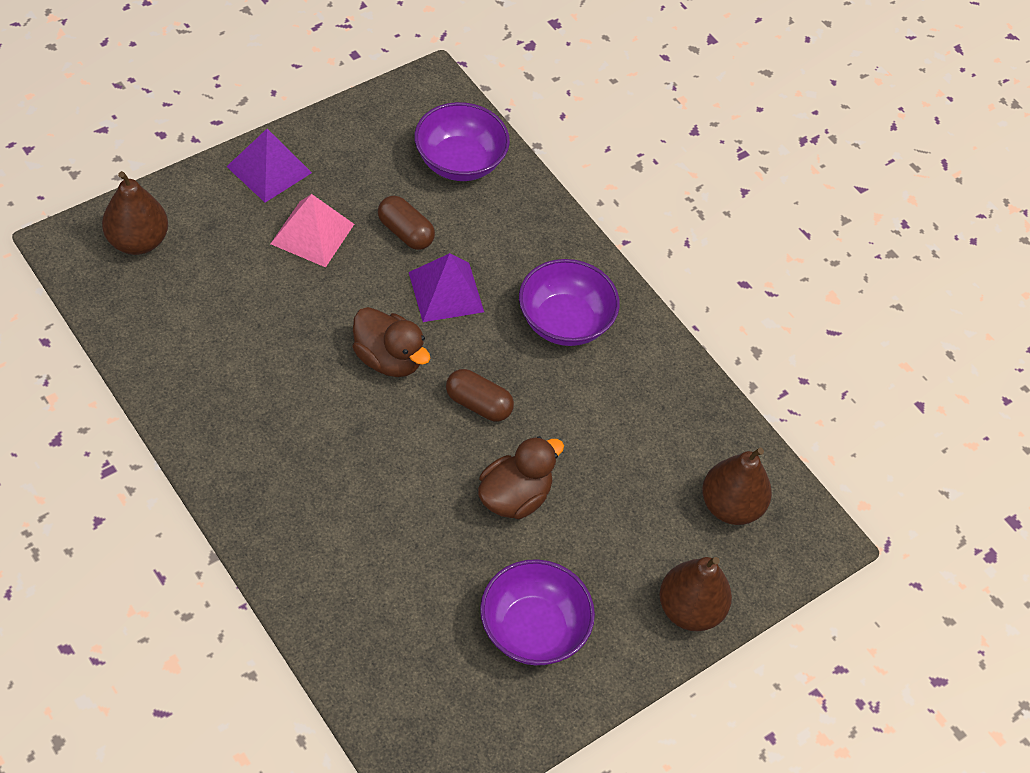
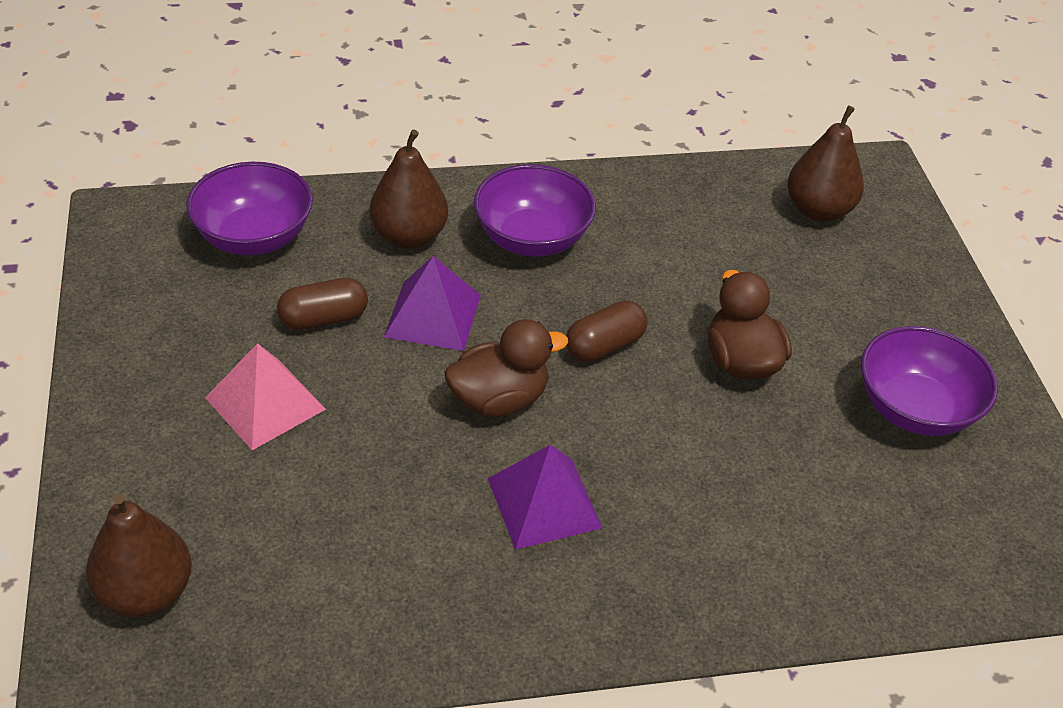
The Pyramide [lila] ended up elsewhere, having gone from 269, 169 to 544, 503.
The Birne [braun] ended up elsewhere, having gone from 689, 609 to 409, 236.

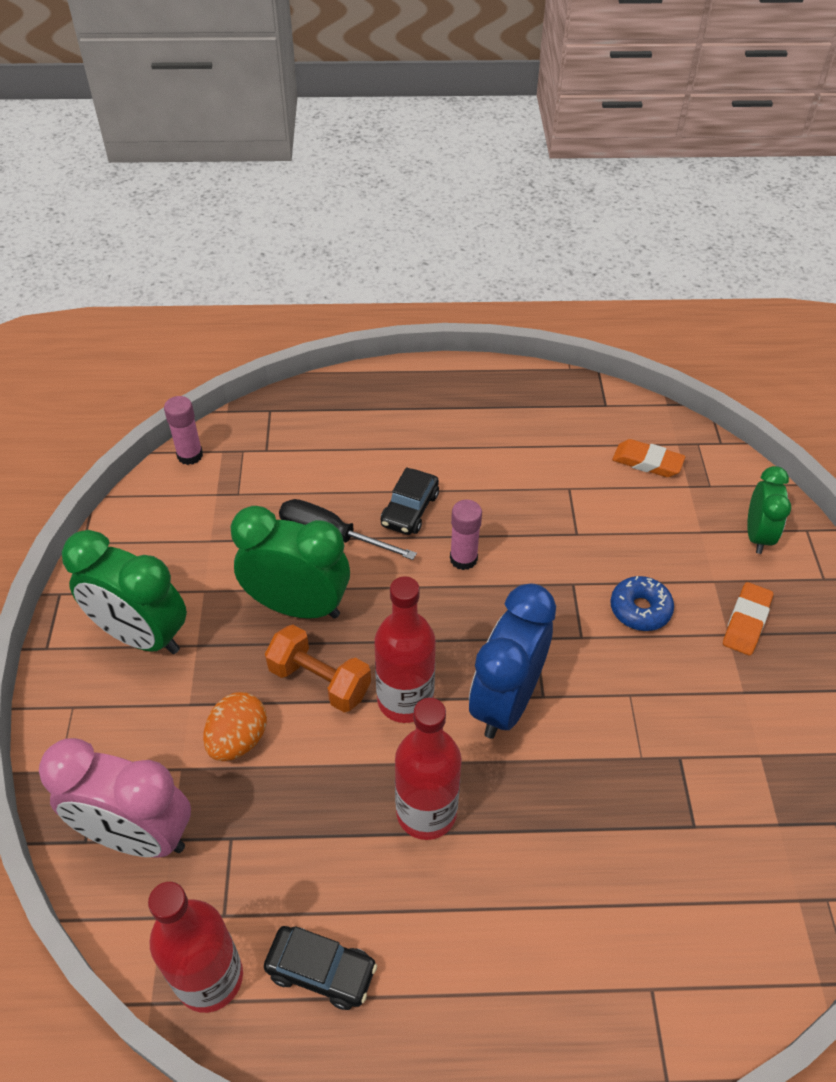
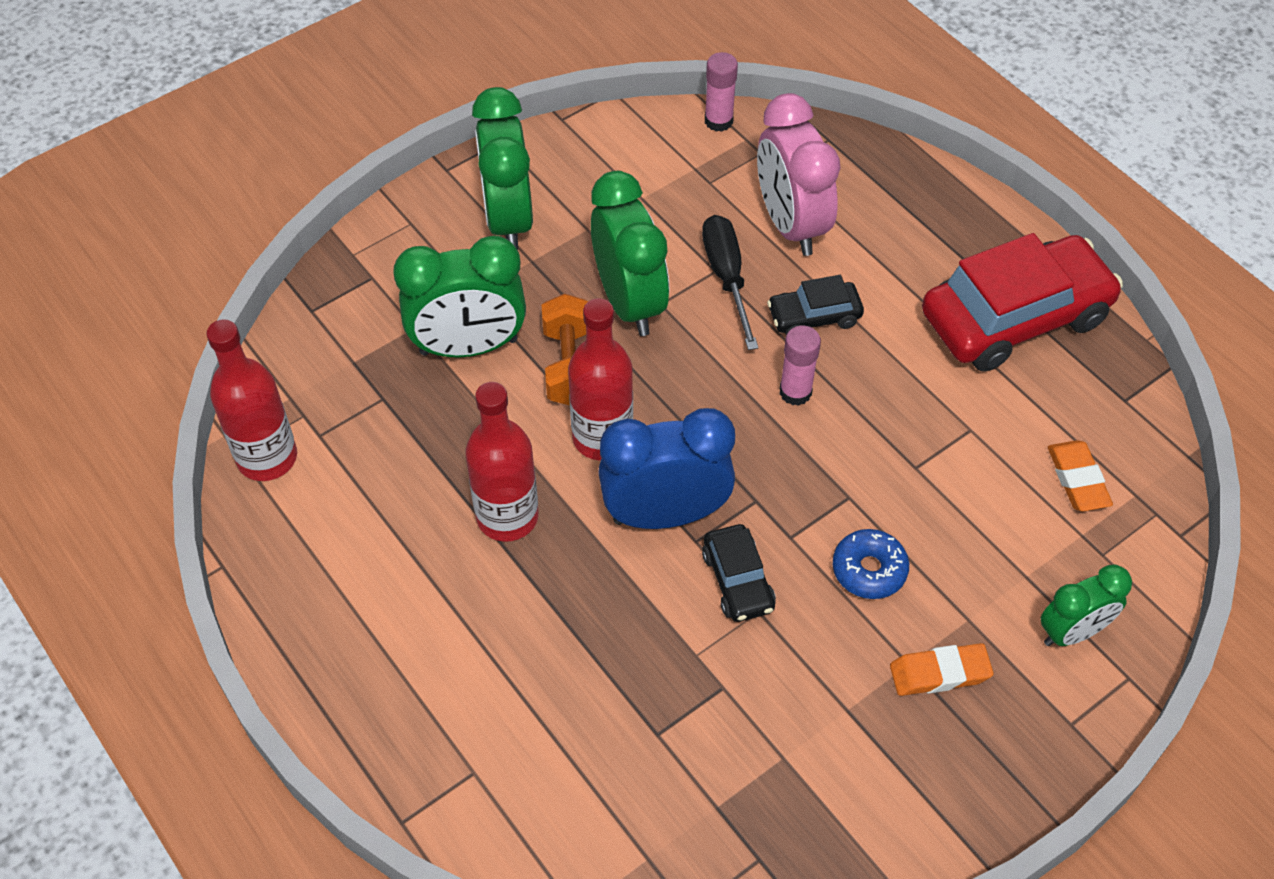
The second view gained the Auto [rot] at 1015, 317.
The Wecker [rosa] ended up elsewhere, having gone from 137, 836 to 791, 225.
The Auto [schwarz] ended up elsewhere, having gone from 321, 971 to 738, 581.
Where the Ei [orange] stood at 238, 740, the Wecker [grün] came to stand at 468, 346.

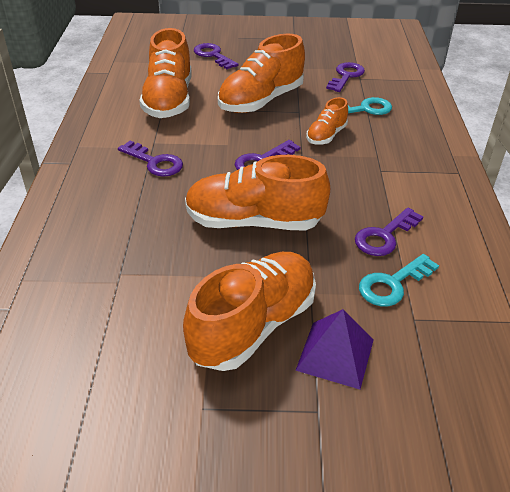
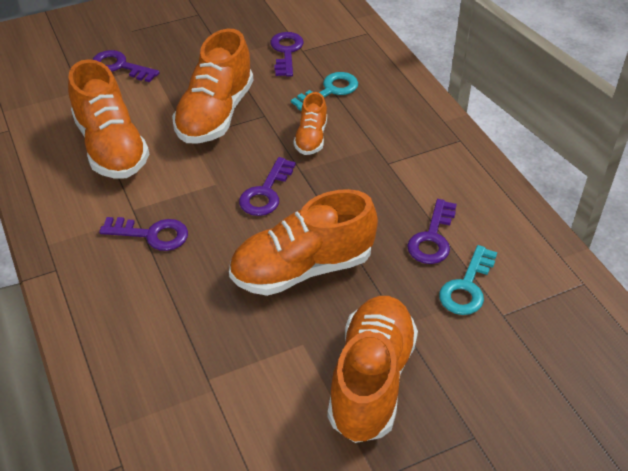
The second view lost the Pyramide [lila] at 335, 354.

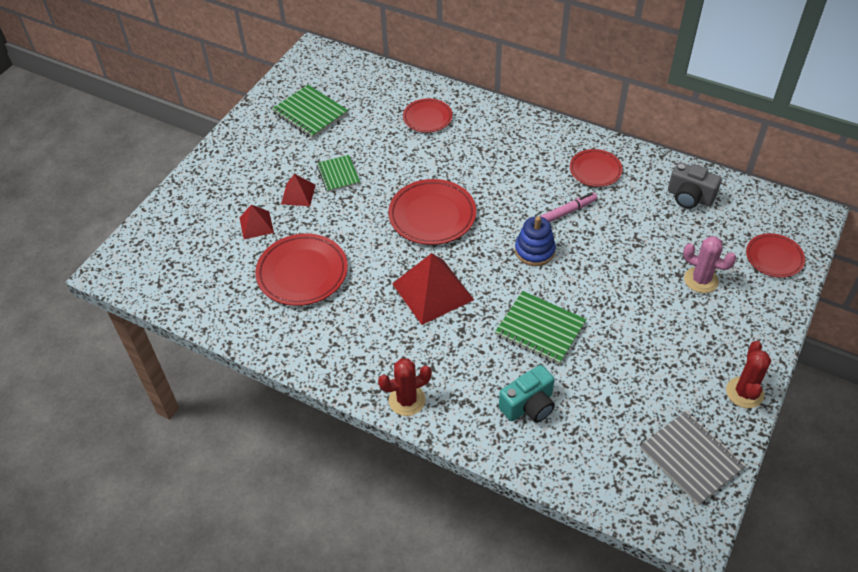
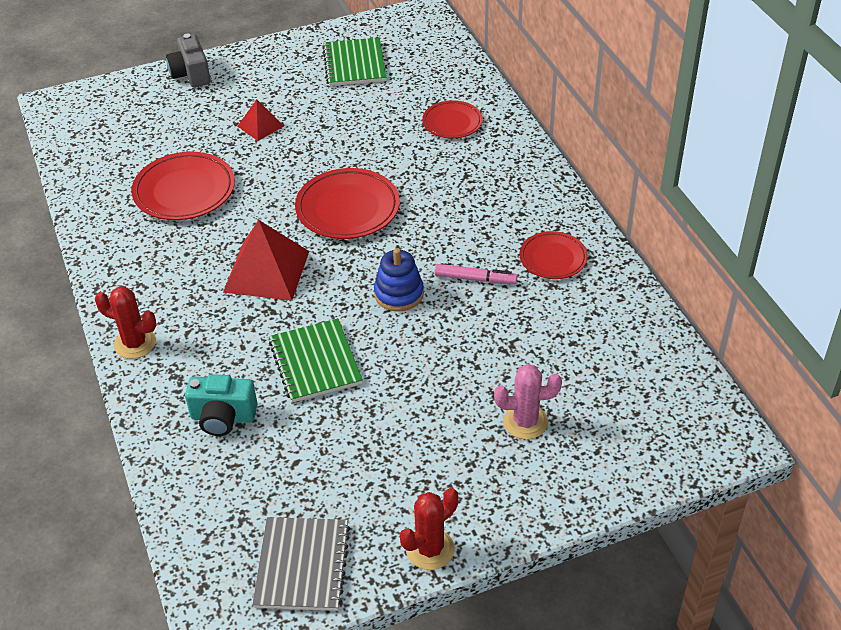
The second view lost the Pyramide [rot] at 256, 225.
The second view lost the Notizbuch [grün] at 338, 174.
The second view lost the Teller [rot] at 774, 258.
The Kamera [grau] ended up elsewhere, having gone from 689, 197 to 191, 74.
The Kaktus [rosa] at 701, 280 ended up facing another way, 75 degrees counterclockwise from before.

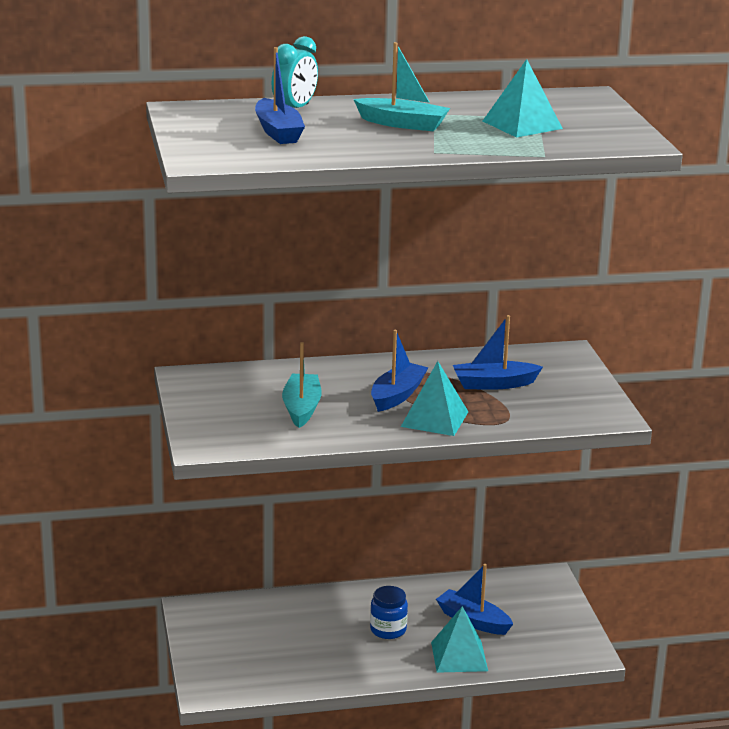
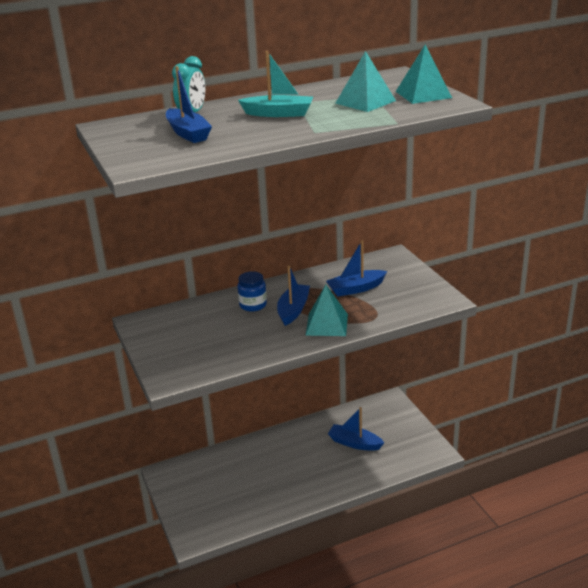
The second view lost the Boot [türkis] at 301, 408.
The Einmachglas [blau] ended up elsewhere, having gone from 388, 630 to 253, 305.
The Pyramide [türkis] ended up elsewhere, having gone from 459, 656 to 423, 94.

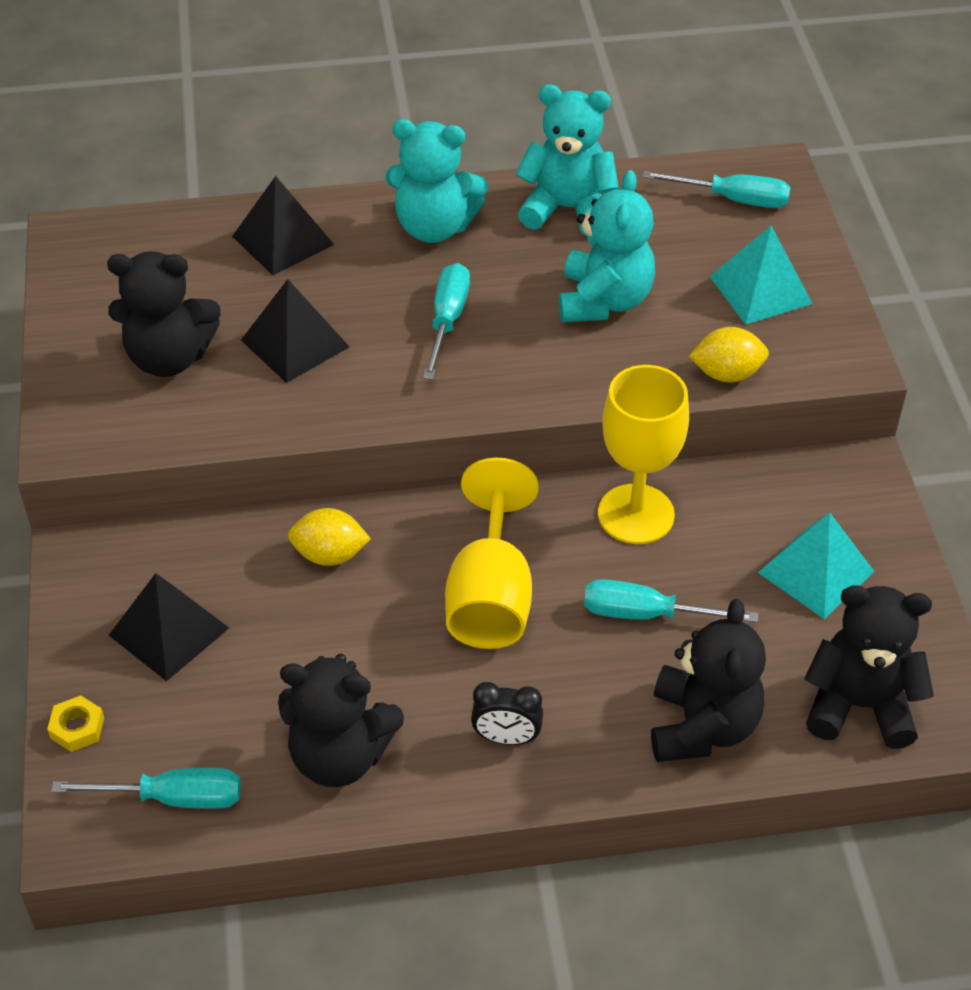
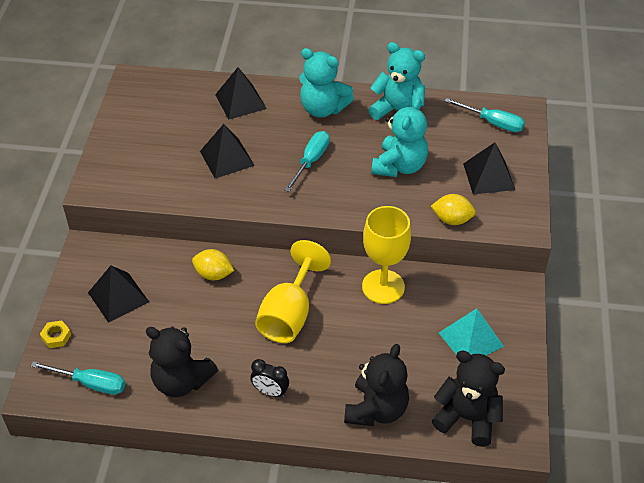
The second view lost the Teddybär [schwarz] at 169, 358.
The second view lost the Schraubenzieher [türkis] at 646, 614.
What was the Pyramide [türkis] at 760, 290 turned into the Pyramide [schwarz] at 489, 176.

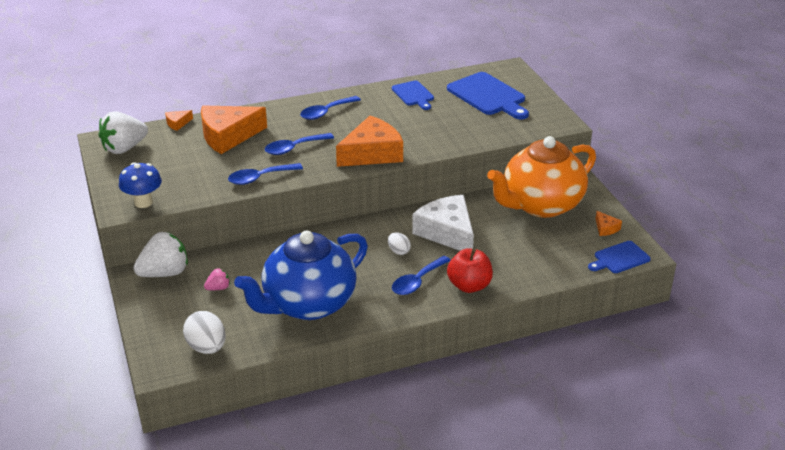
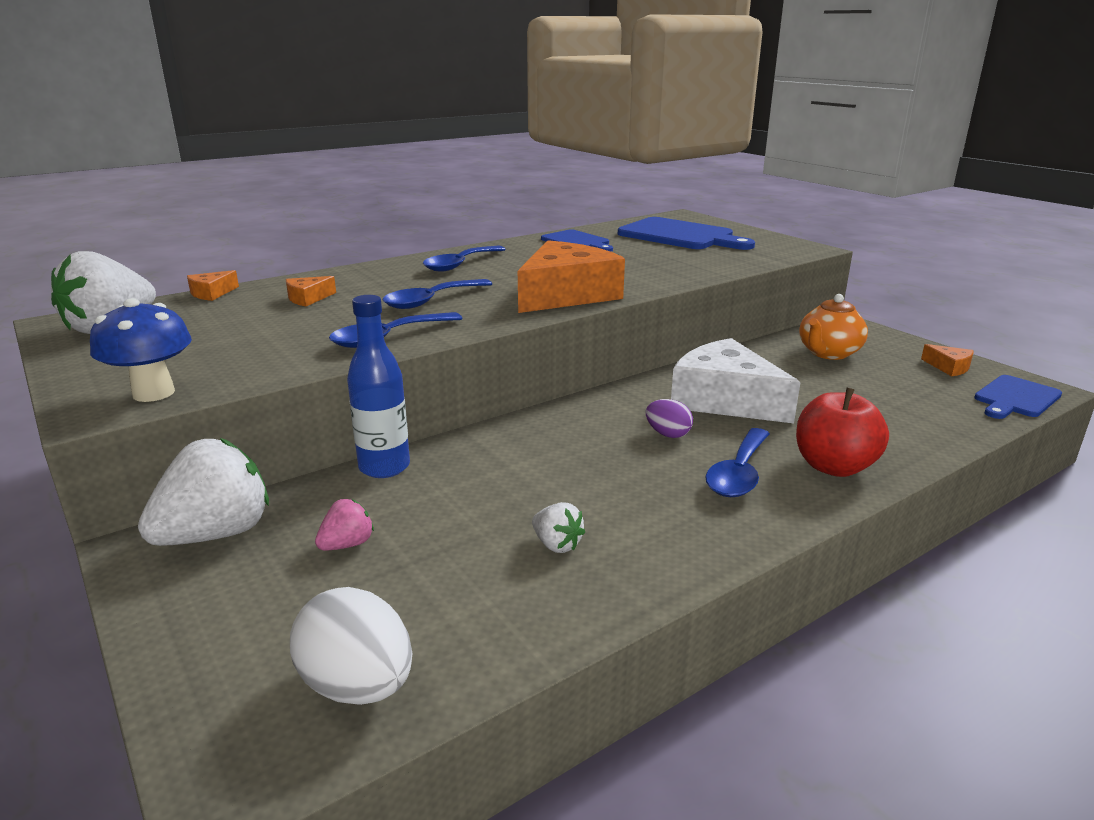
The second view gained the Flasche [blau] at 384, 467.
Where the Teekanne [blau] stood at 308, 304, the Erdbeere [weiß] came to stand at 557, 544.
What was the Ei [weiß] at 398, 251 turned into the Ei [lila] at 668, 434.
The size of the Käse [orange] at 228, 136 changed by a factor of 0.42.
The size of the Teekanne [orange] at 541, 205 changed by a factor of 0.50.

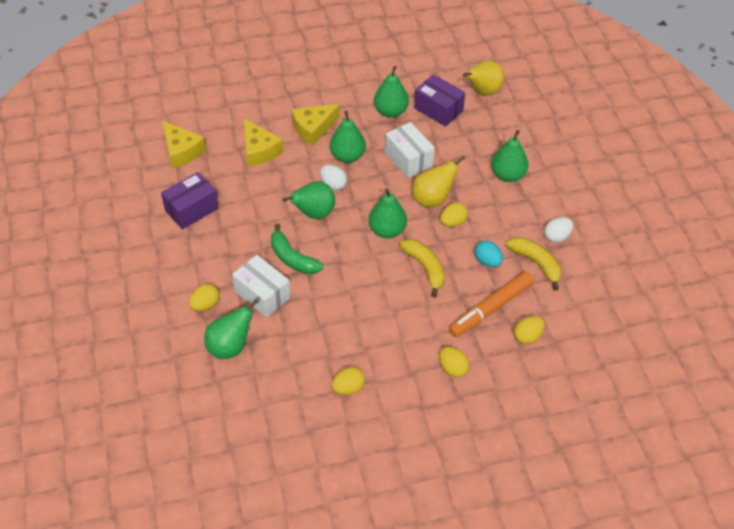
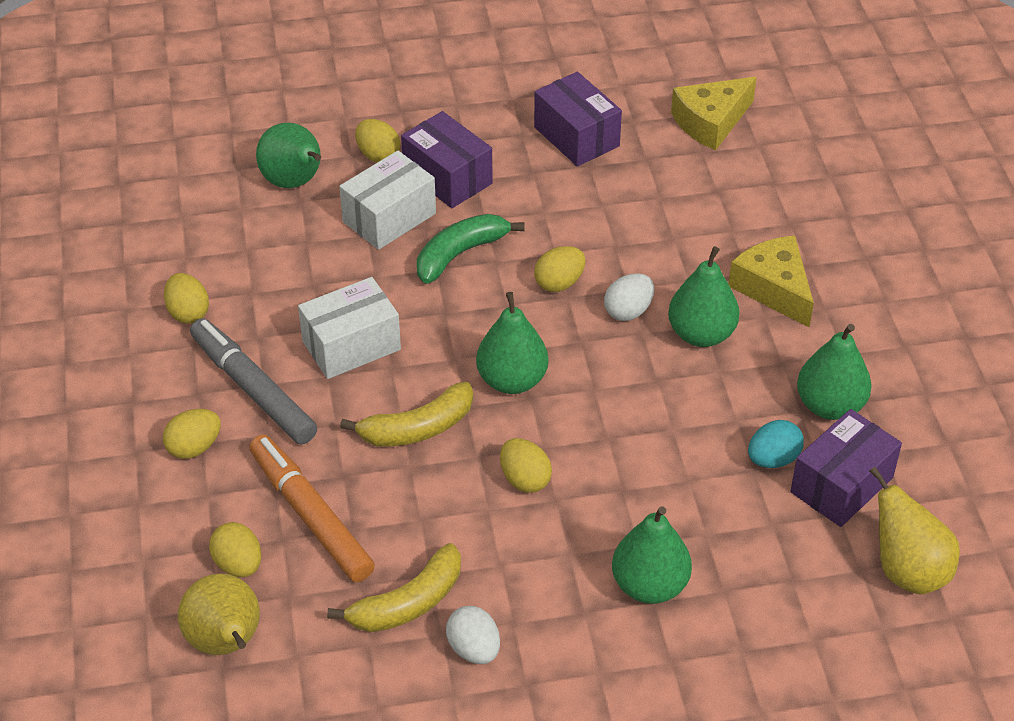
The second view lost the Käse [gelb] at 259, 150.
The second view gained the Filzstift [grau] at 253, 390.
The second view gained the Schachtel [lila] at 447, 177.
The Schachtel [weiß] ended up elsewhere, having gone from 408, 159 to 351, 345.
The Birne [gelb] ended up elsewhere, having gone from 432, 199 to 226, 642.
The Ei [türkis] ended up elsewhere, having gone from 487, 261 to 773, 459.
Where the Birne [grün] stood at 314, 213, the Ei [gelb] came to stand at 559, 283.

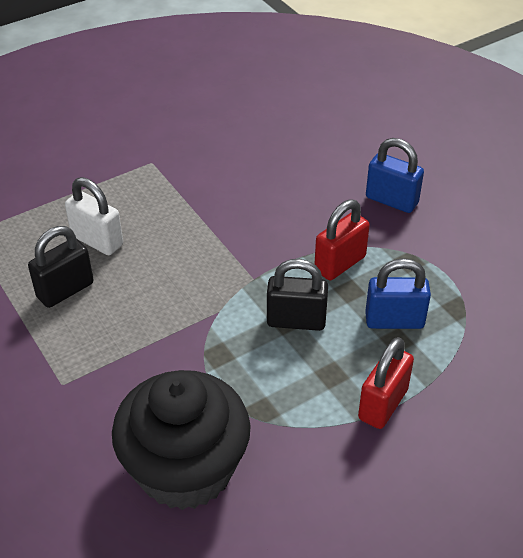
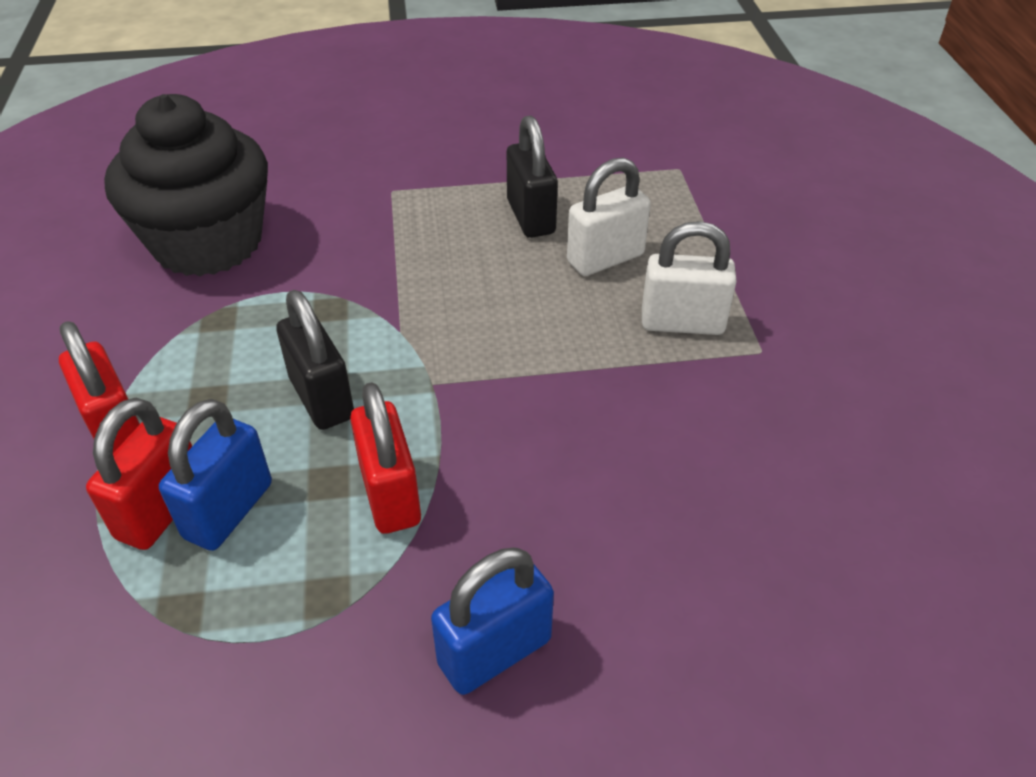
The second view gained the Vorhängeschloss [rot] at 161, 509.
The second view gained the Vorhängeschloss [weiß] at 682, 323.
The Vorhängeschloss [schwarz] at 296, 321 ended up facing another way, 60 degrees counterclockwise from before.

